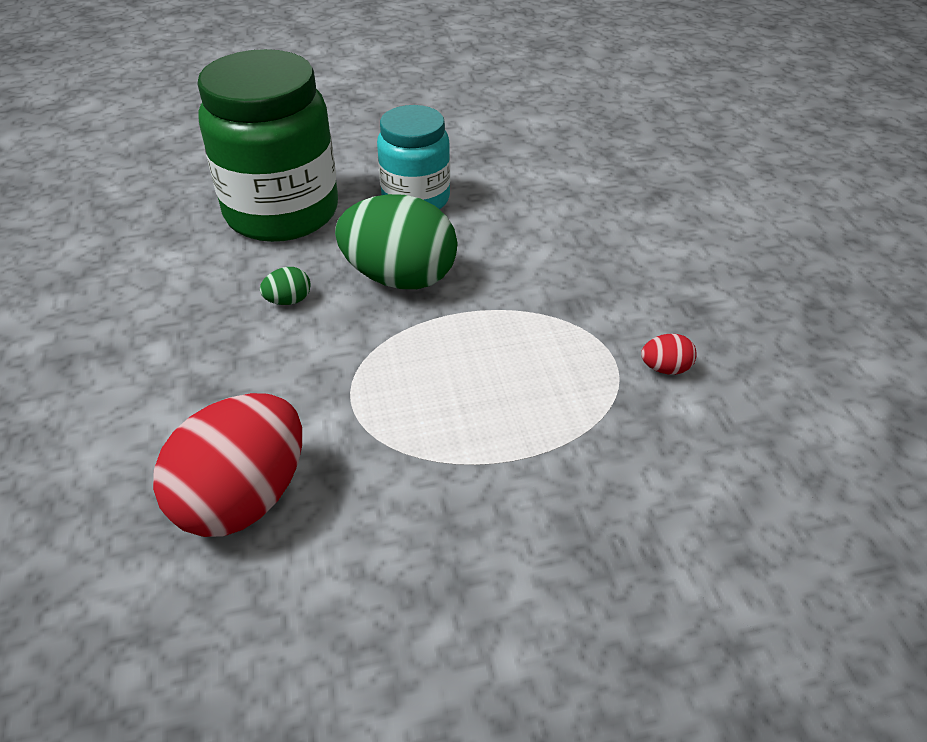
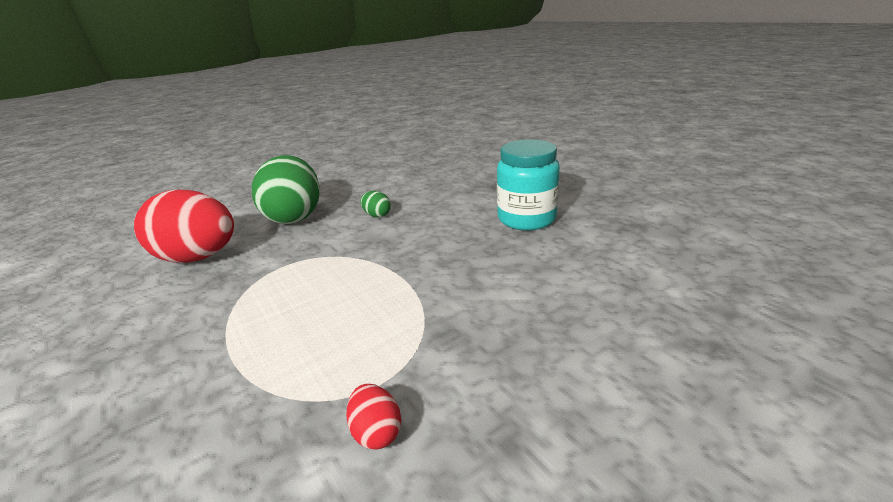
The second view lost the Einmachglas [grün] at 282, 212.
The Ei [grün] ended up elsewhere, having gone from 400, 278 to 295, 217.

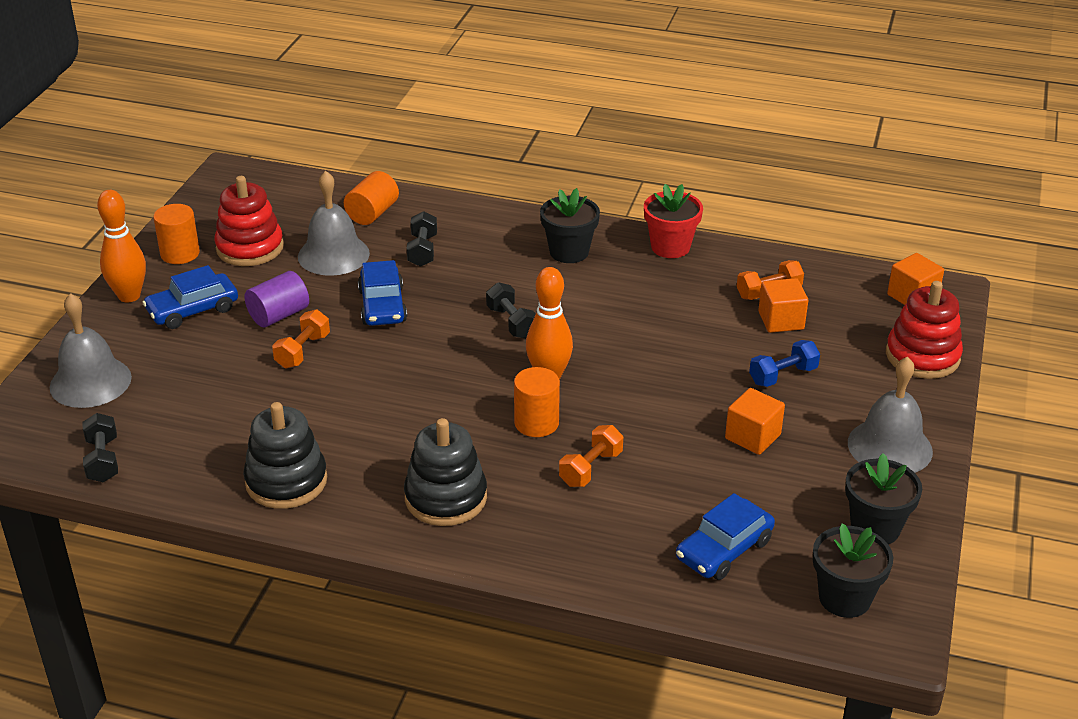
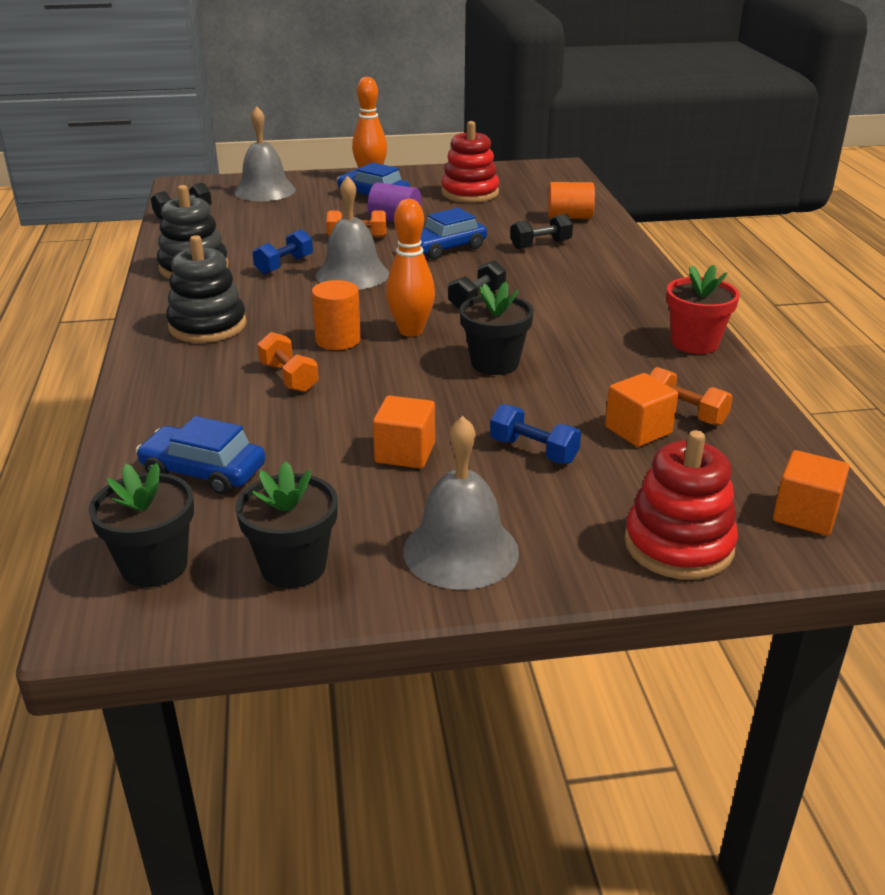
The second view lost the Vollzylinder [orange] at 180, 253.
The second view gained the Hantel [blau] at 284, 265.
The Glocke [grau] ended up elsewhere, having gone from 333, 255 to 352, 274.
The Blumentopf [schwarz] ended up elsewhere, having gone from 569, 252 to 494, 363.
The Hantel [orange] at 591, 468 ended up facing another way, 45 degrees clockwise from before.

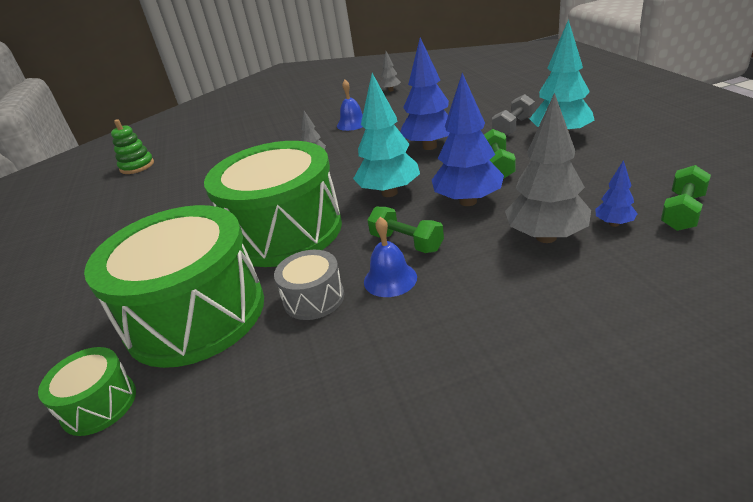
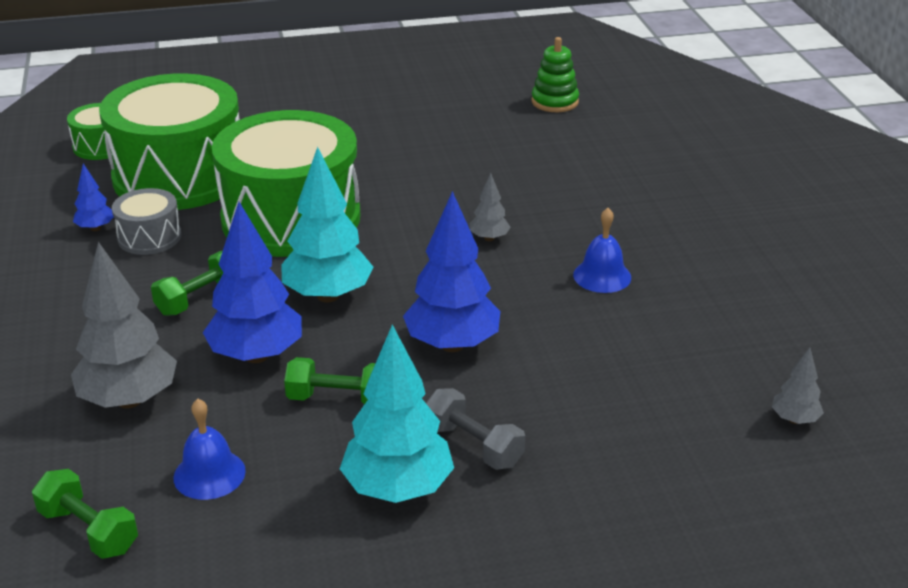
The Glocke [blau] ended up elsewhere, having gone from 390, 279 to 209, 474.
The Baum [grau] ended up elsewhere, having gone from 391, 90 to 794, 419.
The Baum [blau] ended up elsewhere, having gone from 614, 224 to 96, 228.

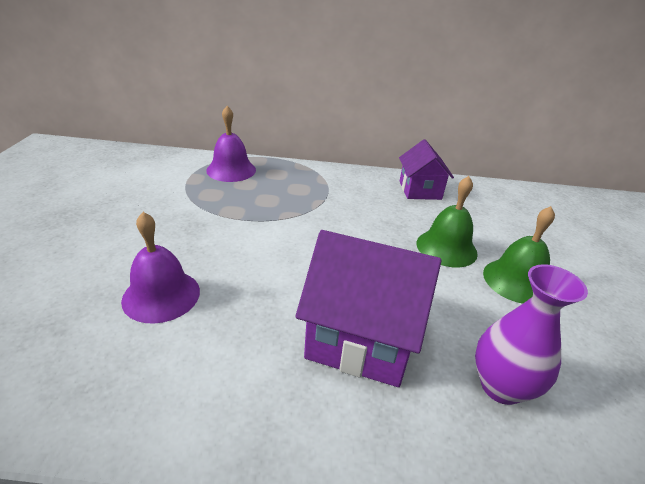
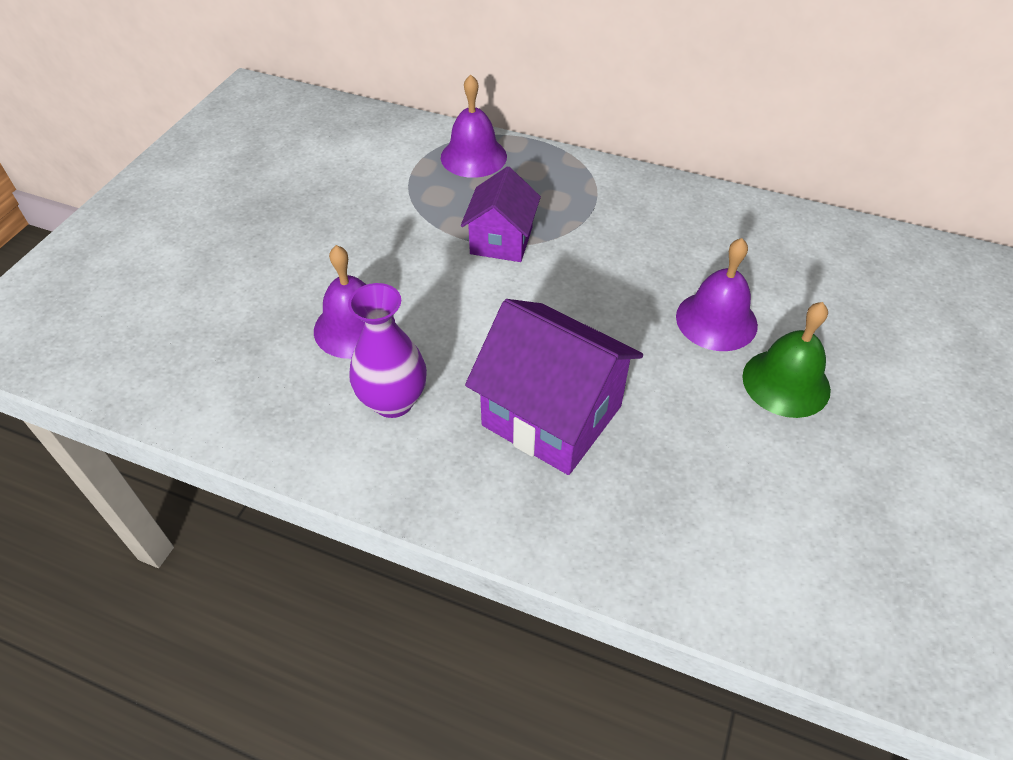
The Haus [lila] ended up elsewhere, having gone from 420, 190 to 501, 240.
The Vase [lila] ended up elsewhere, having gone from 501, 386 to 393, 401.
What was the Glocke [grün] at 446, 248 turned into the Glocke [lila] at 716, 320.

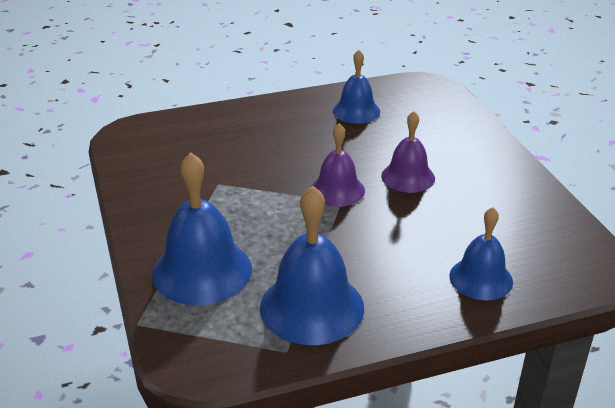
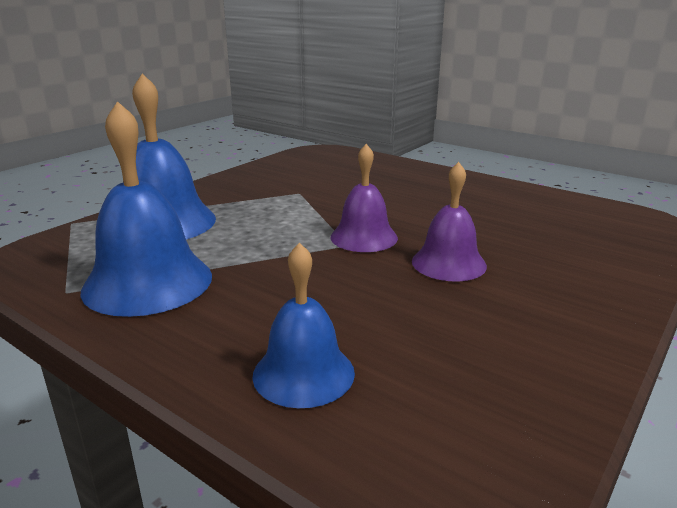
The second view lost the Glocke [blau] at 356, 111.

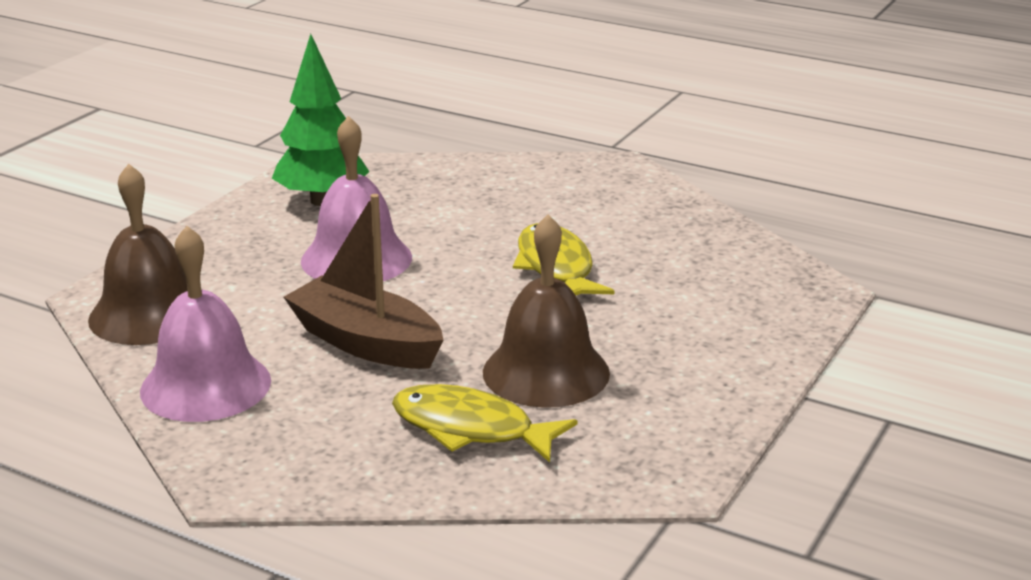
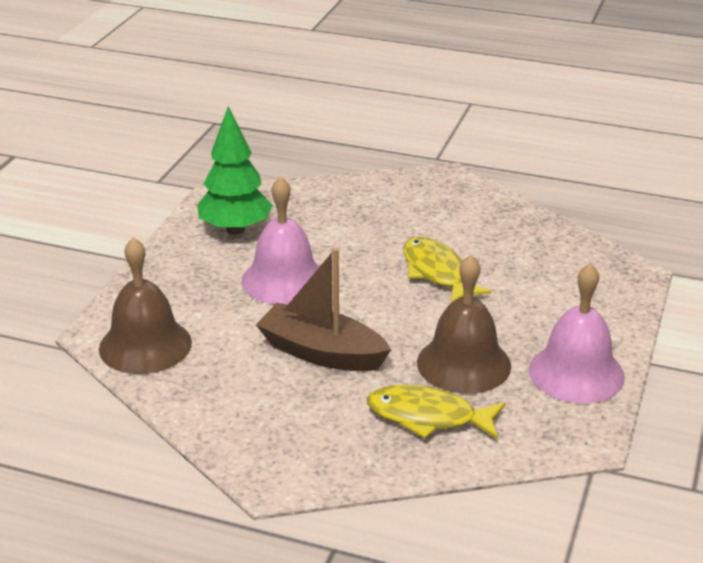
The Glocke [rosa] ended up elsewhere, having gone from 205, 385 to 576, 373.

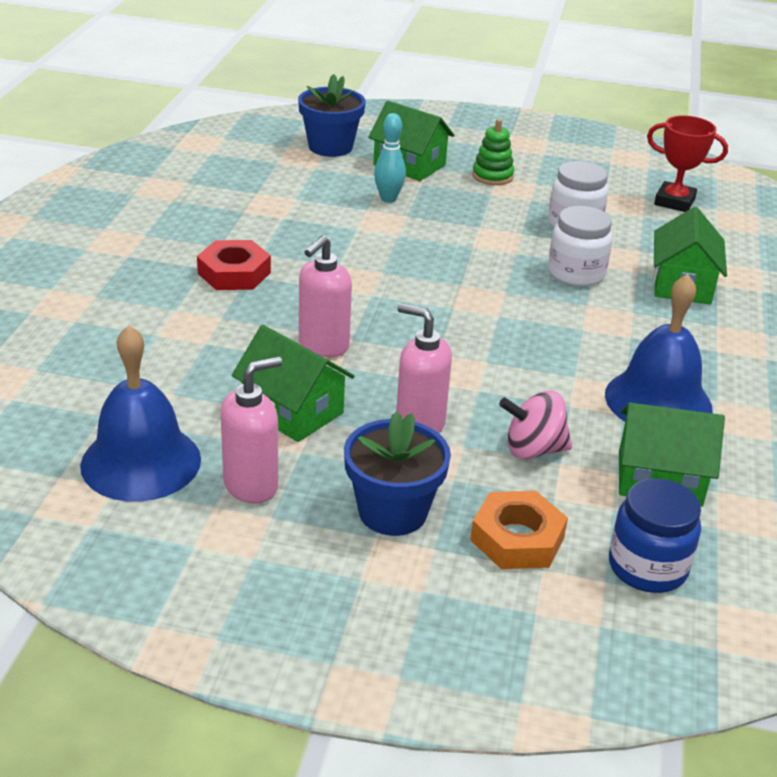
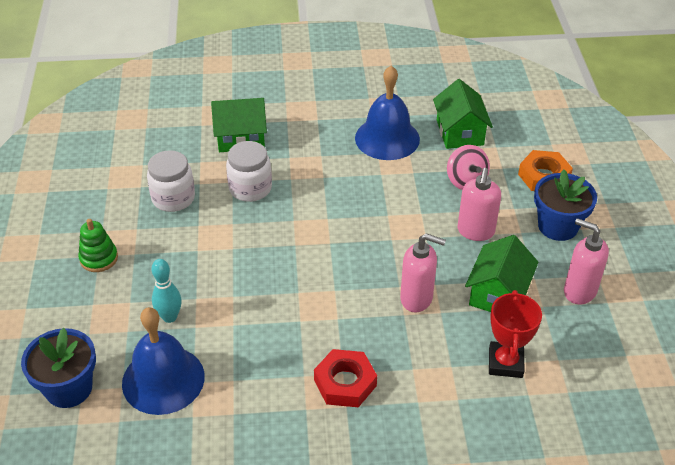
The second view lost the Haus [grün] at 409, 165.
The second view lost the Einmachglas [blau] at 647, 567.
The Glocke [blau] ended up elsewhere, having gone from 141, 462 to 163, 379.
The Pokal [rot] ended up elsewhere, having gone from 674, 202 to 505, 363.

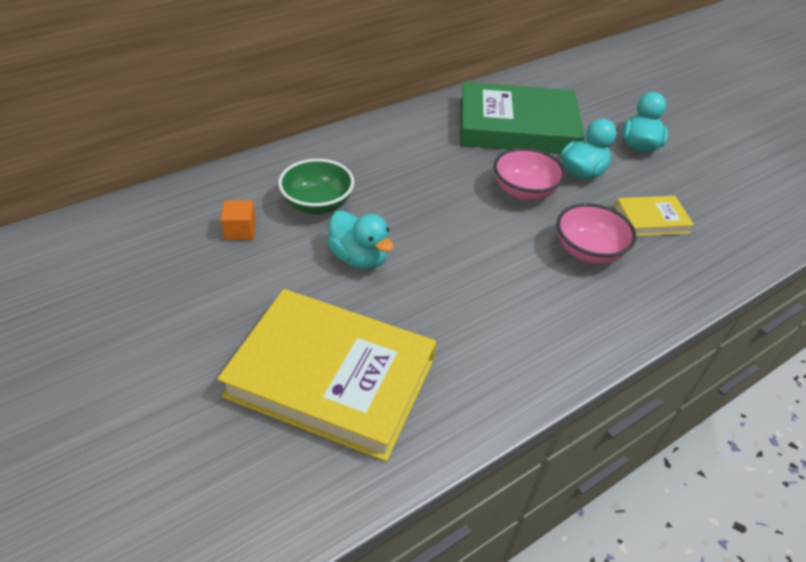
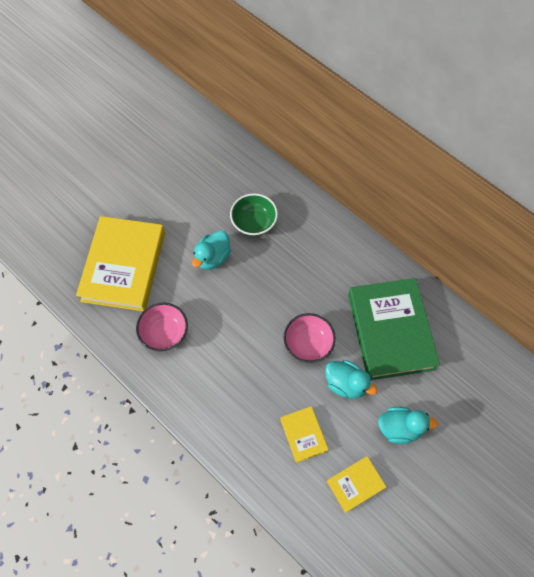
The second view lost the Kubus [orange] at 240, 231.
The second view gained the Buch [gelb] at 355, 484.
The Schüssel [rosa] ended up elsewhere, having gone from 588, 251 to 164, 333.

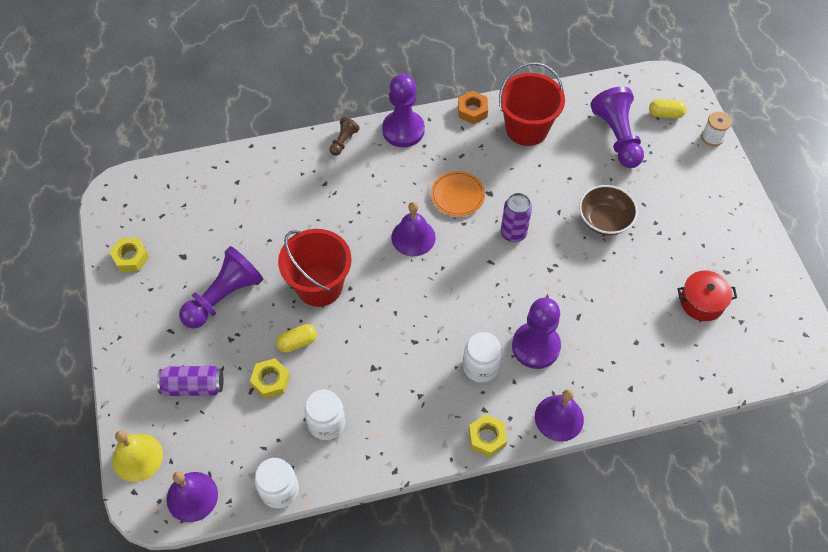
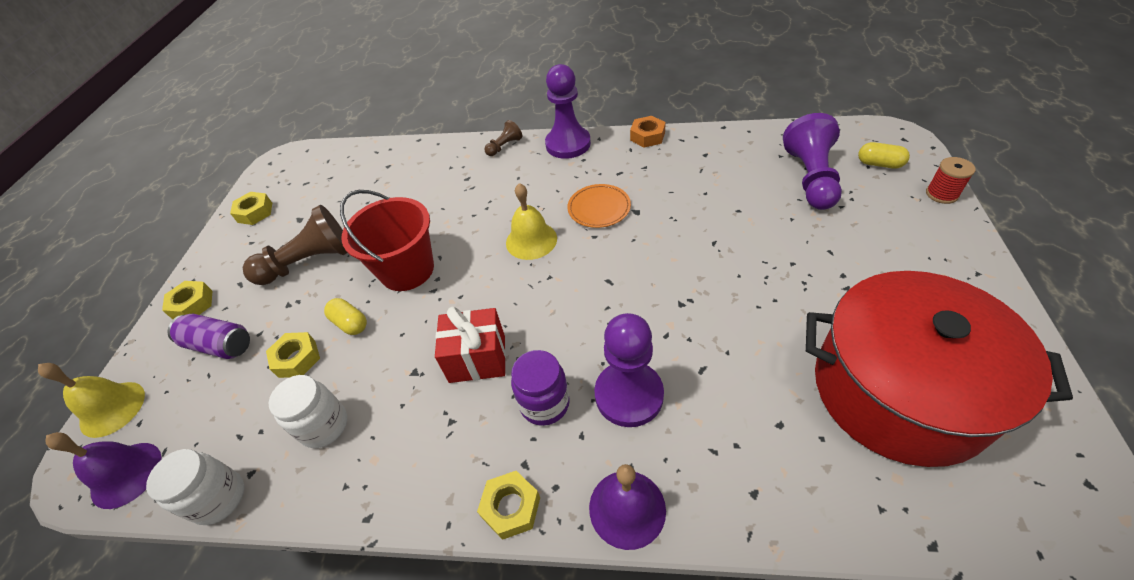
The second view lost the Eimer [rot] at 526, 129.
The second view lost the Dose [lila] at 513, 233.
The second view lost the Schüssel [braun] at 604, 220.
The second view gained the Sechskantmutter [gelb] at 192, 304.
The second view gained the Geschenk [rot] at 477, 358.
What was the Bauer [lila] at 224, 297 turned into the Bauer [braun] at 309, 262.
What was the Glocke [lila] at 413, 237 turned into the Glocke [gelb] at 531, 240.
What was the Einmachglas [weiß] at 480, 367 turned into the Einmachglas [lila] at 544, 404.
What was the Garnrolle [weiß] at 712, 137 turned into the Garnrolle [rot] at 941, 194.
The Kapsel [gelb] at 297, 342 ended up facing another way, 45 degrees clockwise from before.
The size of the Kochtopf [rot] at 702, 302 changed by a factor of 2.38.

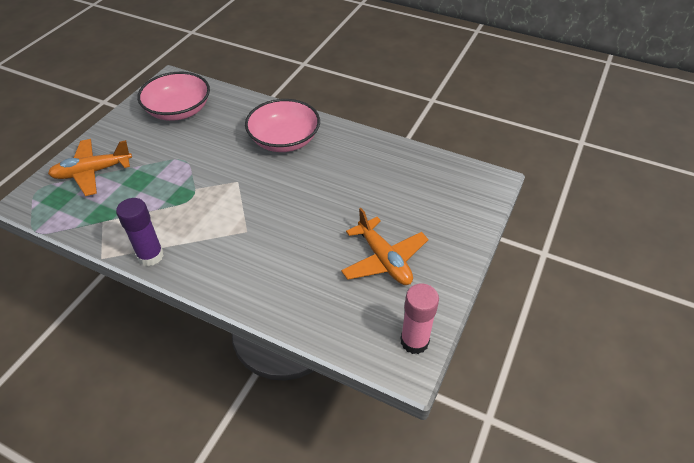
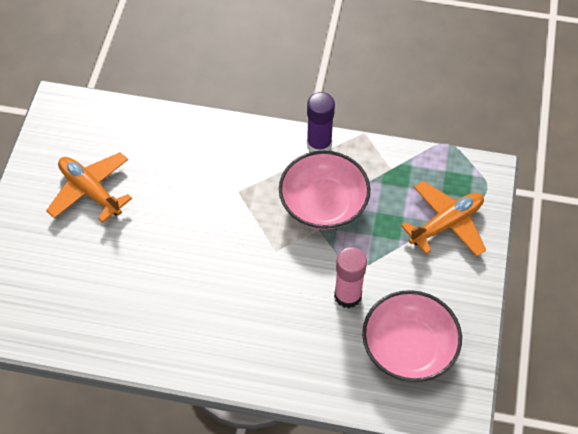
The Schüssel [rosa] ended up elsewhere, having gone from 284, 140 to 323, 203.
The Klebestift [rosa] ended up elsewhere, having gone from 414, 341 to 347, 296.

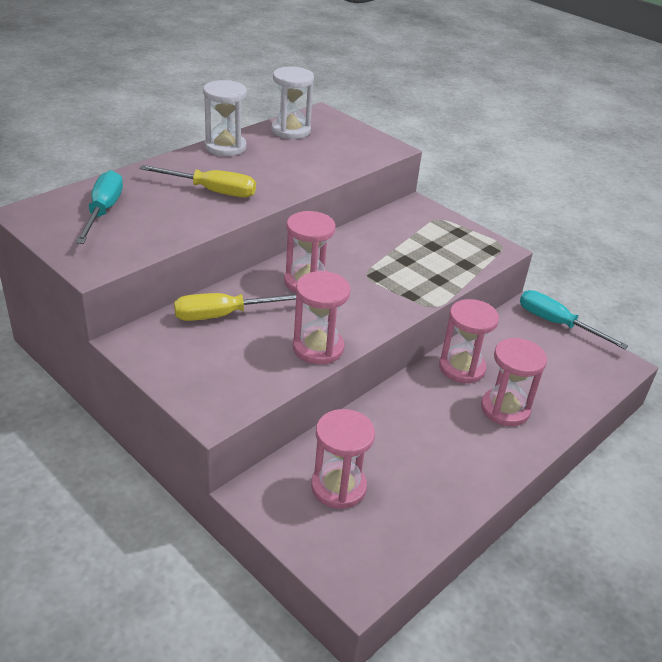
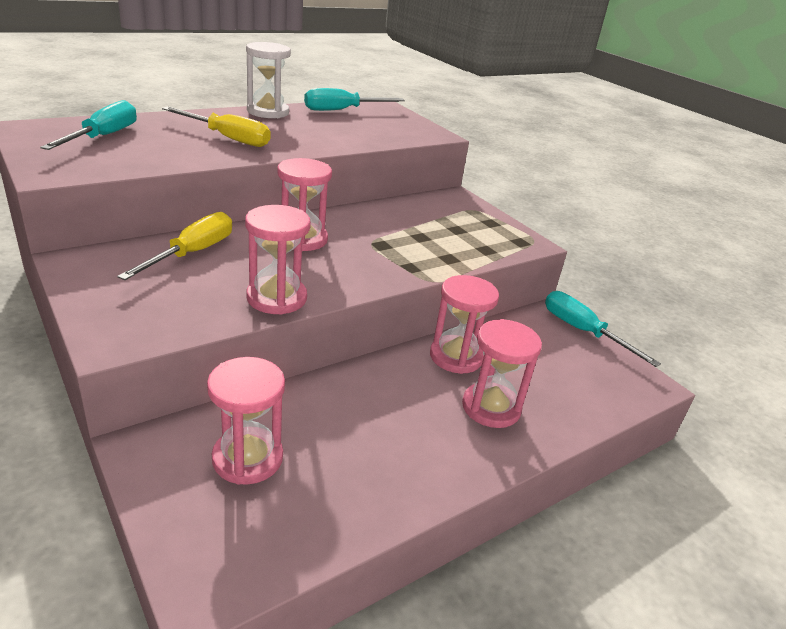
Where the Sanduhr [weiß] stood at 291, 130, the Schraubenzieher [türkis] came to stand at 342, 110.
The Schraubenzieher [gelb] at 224, 315 ended up facing another way, 120 degrees clockwise from before.

